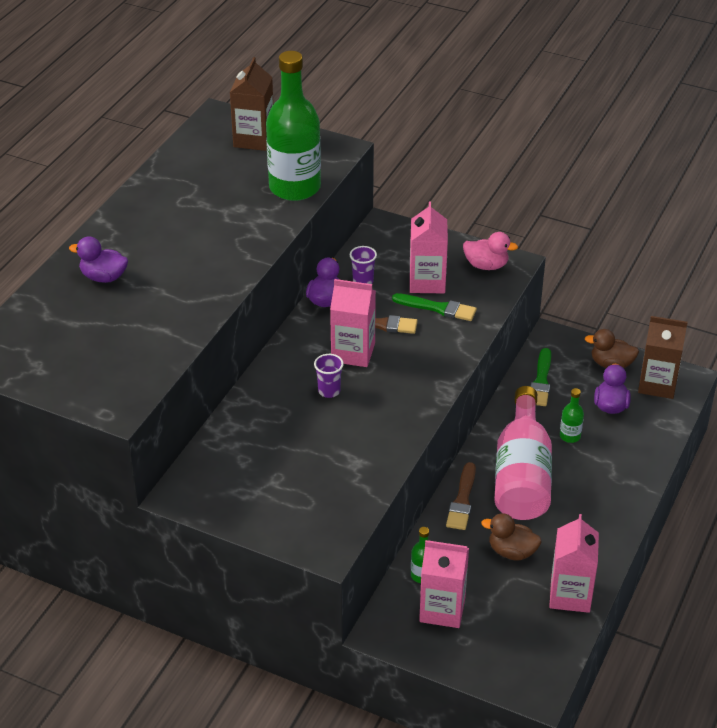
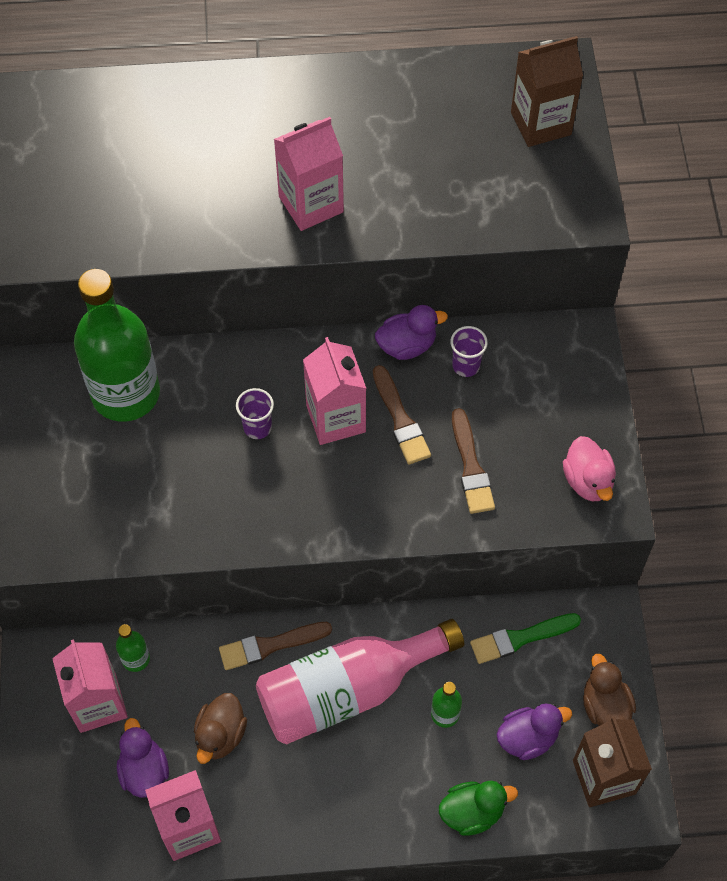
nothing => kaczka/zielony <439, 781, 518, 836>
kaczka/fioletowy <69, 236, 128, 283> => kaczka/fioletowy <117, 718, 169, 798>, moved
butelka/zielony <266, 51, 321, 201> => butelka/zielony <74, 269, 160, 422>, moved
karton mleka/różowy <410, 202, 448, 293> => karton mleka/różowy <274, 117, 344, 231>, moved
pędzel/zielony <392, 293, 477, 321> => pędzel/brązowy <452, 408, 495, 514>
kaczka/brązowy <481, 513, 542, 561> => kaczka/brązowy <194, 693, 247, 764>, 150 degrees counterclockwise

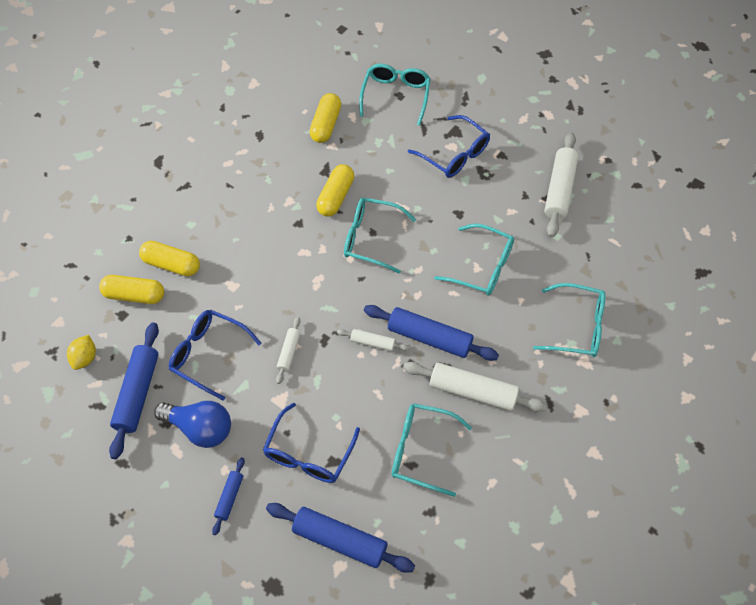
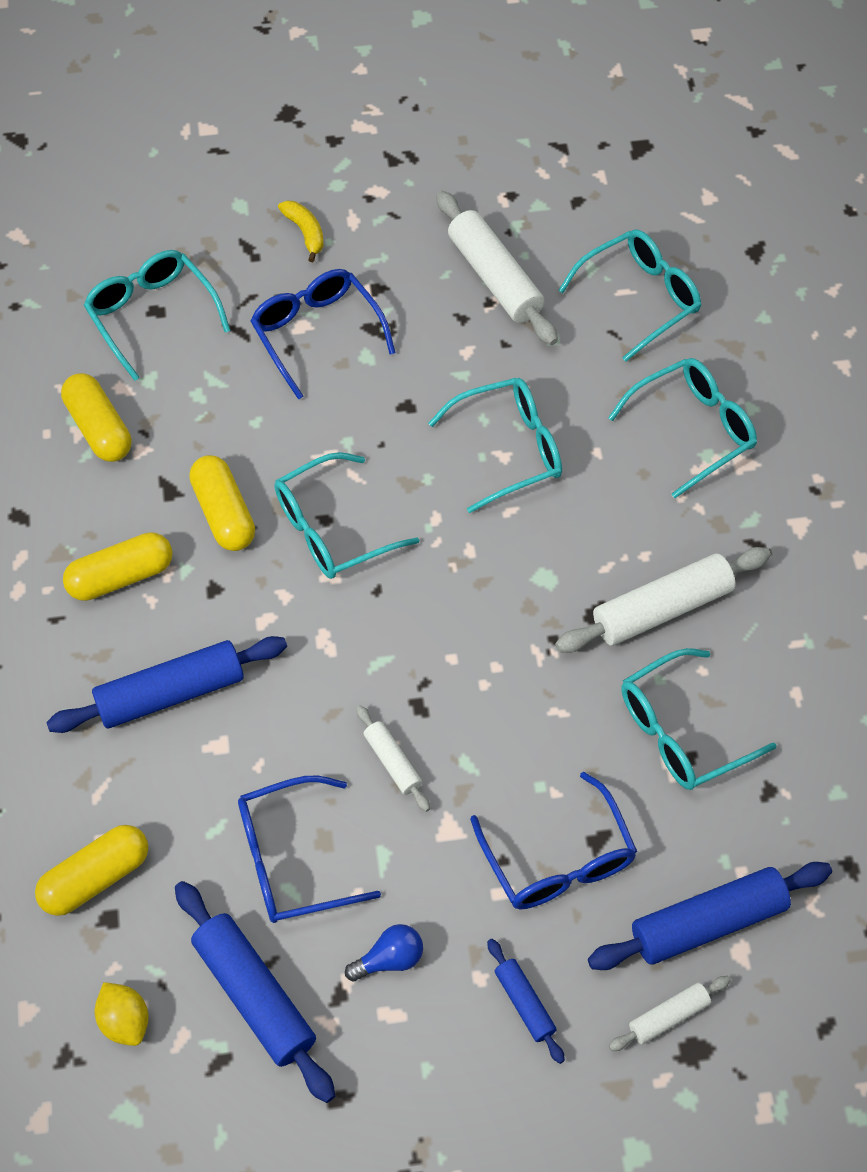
nothing => banan/żółty <278, 200, 324, 262>
nothing => okulary/turkusowy <558, 229, 701, 362>
kapsułka/żółty <139, 241, 200, 276> => kapsułka/żółty <63, 532, 173, 601>, moved
wałek do ciasta/biały <337, 329, 409, 351> => wałek do ciasta/biały <609, 976, 731, 1051>, moved
wałek do ciasta/niebieski <364, 305, 499, 361> => wałek do ciasta/niebieski <46, 636, 287, 733>, moved
okulary/niebieski <408, 115, 490, 178> => okulary/niebieski <250, 269, 396, 400>, 120 degrees counterclockwise
żarówka/niebieski <154, 401, 231, 448> => żarówka/niebieski <345, 924, 423, 981>, x0.55

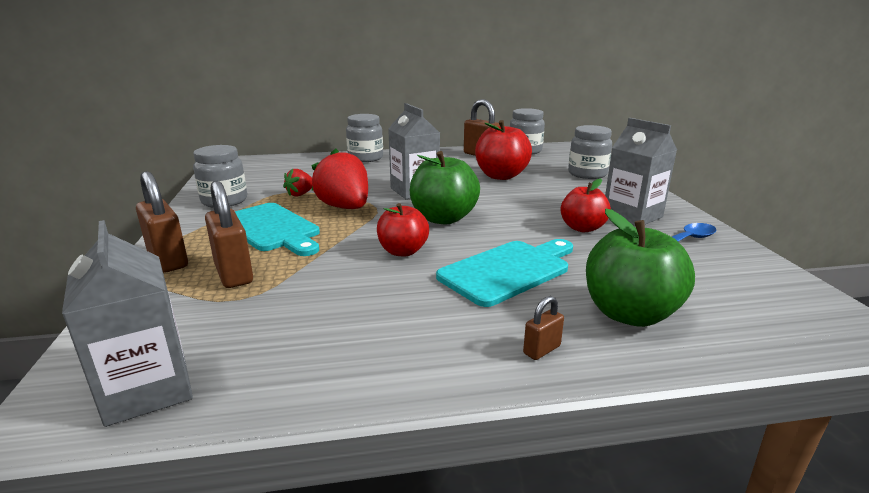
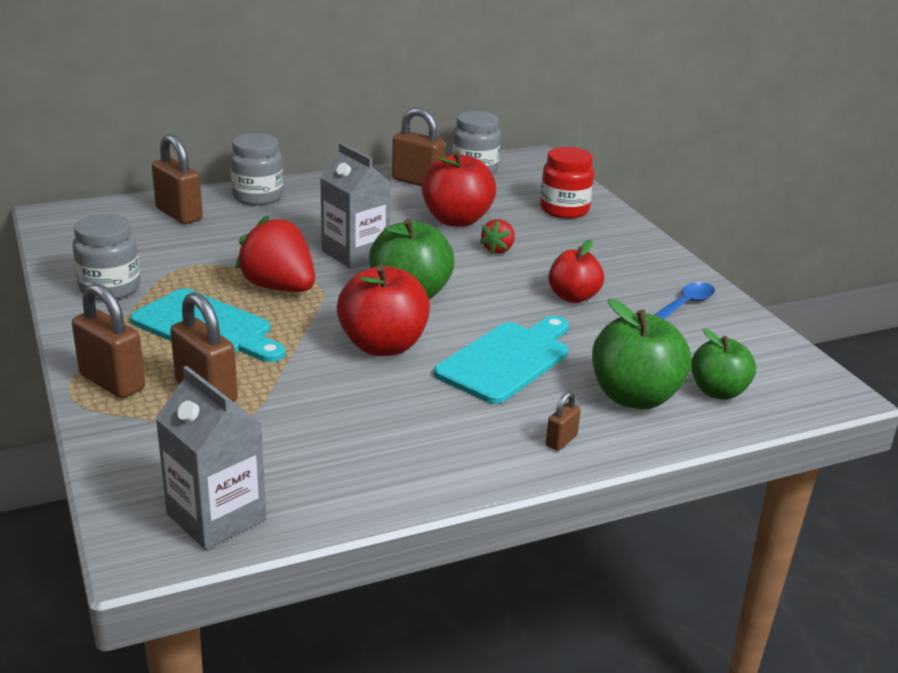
karton mleka/szary <605, 118, 677, 226> => nothing
nothing => kłódka/brązowy <152, 134, 203, 224>
nothing => jabłko/zielony <691, 328, 756, 400>
truskawka/czerwony <283, 169, 312, 196> => truskawka/czerwony <480, 219, 515, 254>, moved
słoik/szary <568, 125, 612, 179> => słoik/czerwony <540, 147, 594, 219>
jabłko/czerwony <377, 203, 429, 256> => jabłko/czerwony <337, 265, 430, 356>, x1.53

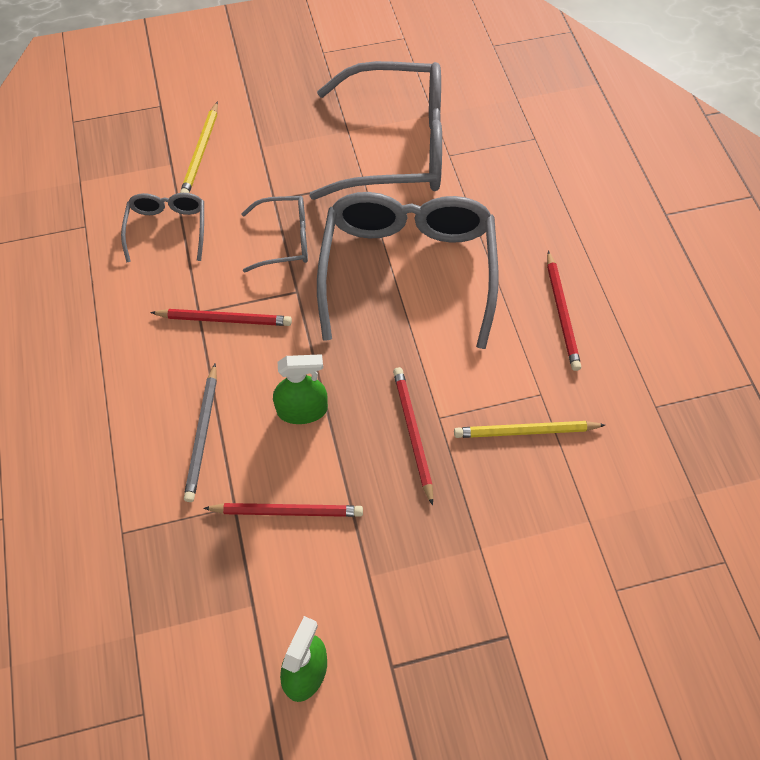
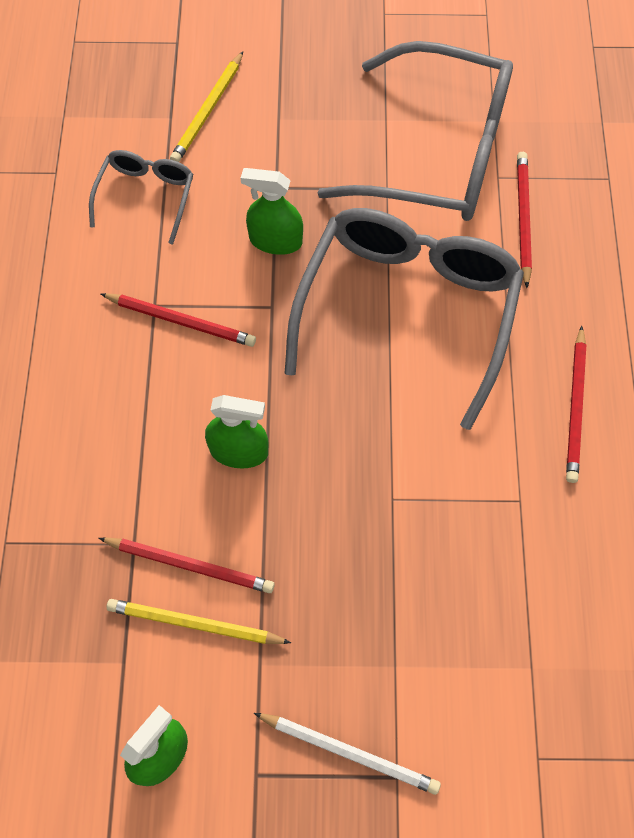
ołówek/szary <184, 363, 217, 502> => nothing
nothing => ołówek/biały <254, 713, 441, 795>
ołówek/czerwony <393, 367, 433, 506> => ołówek/czerwony <517, 152, 532, 288>, moved
ołówek/żółty <454, 421, 605, 438> => ołówek/żółty <106, 599, 291, 644>, moved
okulary/szary <241, 196, 308, 272> => spryskiwacz/zielony <241, 168, 303, 255>

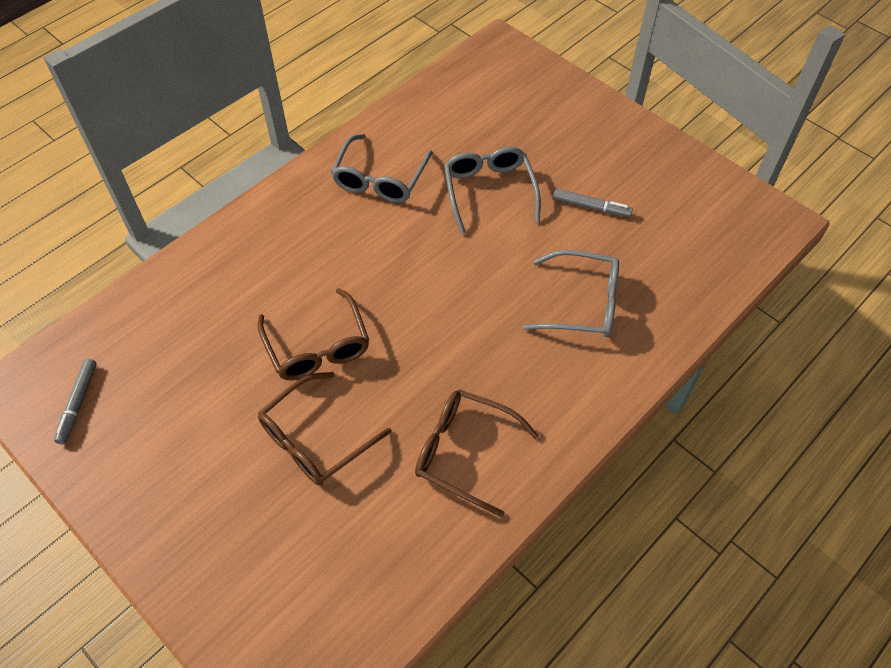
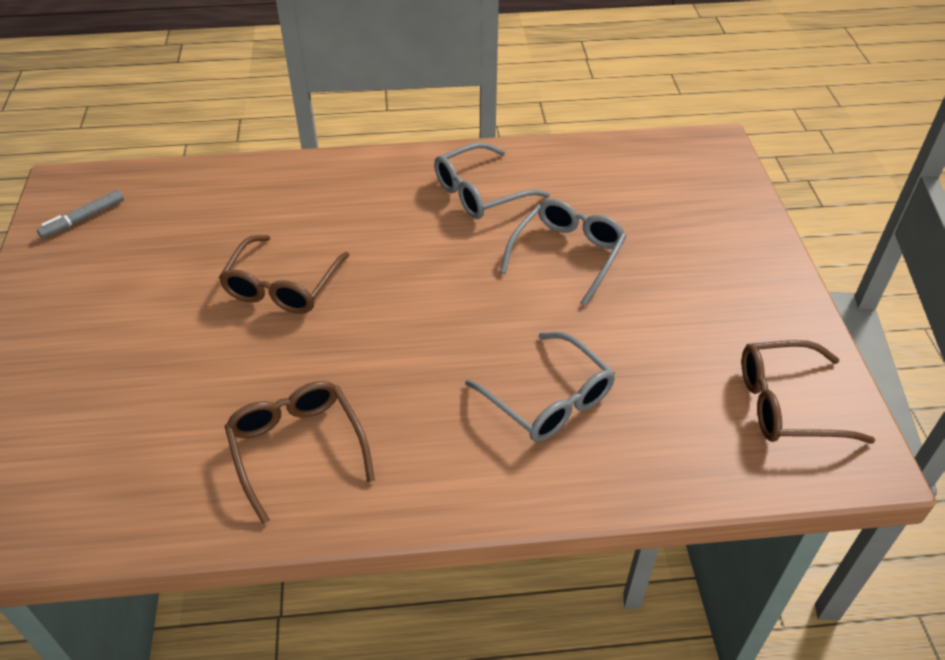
flamaster/szary <553, 189, 633, 217> => nothing
okulary/brązowy <258, 372, 391, 486> => okulary/brązowy <742, 340, 875, 443>, moved

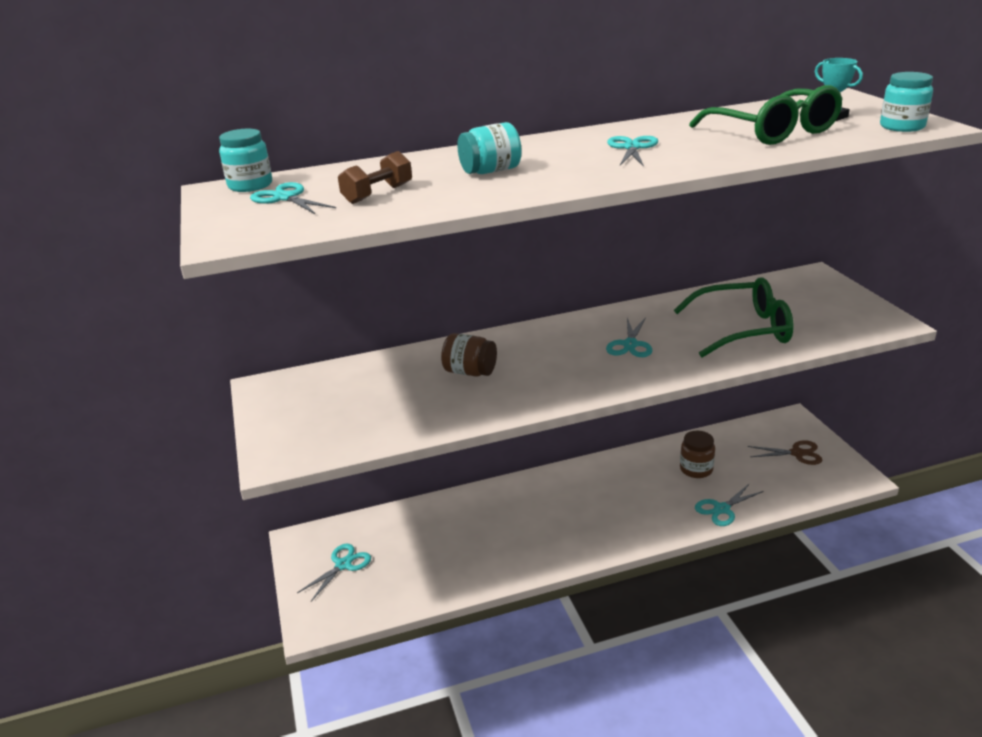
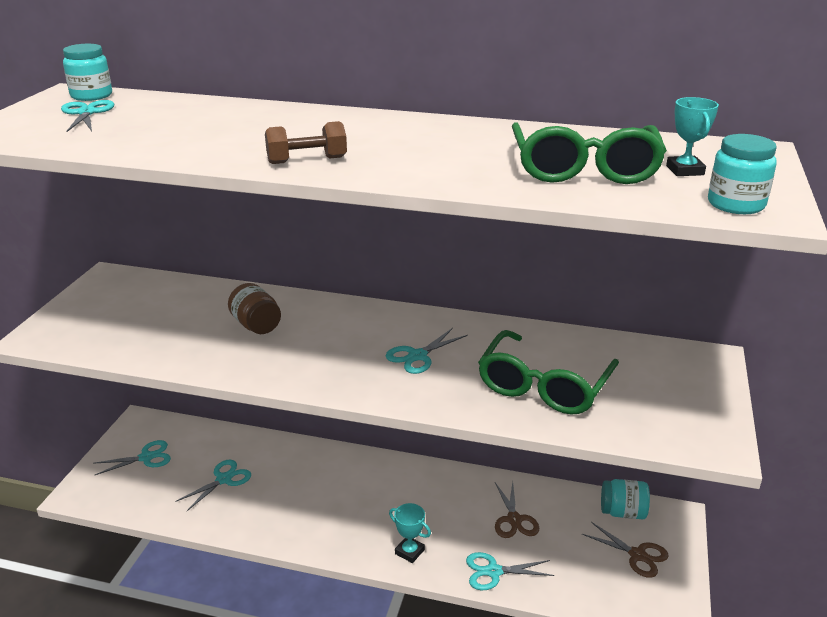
nothing => puchar/turkusowy <389, 503, 431, 563>
hantel/brązowy <338, 151, 412, 204> => hantel/brązowy <265, 121, 347, 164>, moved
słoik/turkusowy <457, 122, 522, 174> => słoik/turkusowy <601, 479, 650, 519>, moved
nożyczki/turkusowy <607, 136, 658, 167> => nożyczki/turkusowy <175, 459, 251, 511>, moved
słoik/brązowy <680, 431, 715, 478> => nożyczki/brązowy <495, 481, 539, 538>
okulary/zielony <674, 277, 794, 357> => okulary/zielony <478, 330, 619, 414>, 90 degrees clockwise

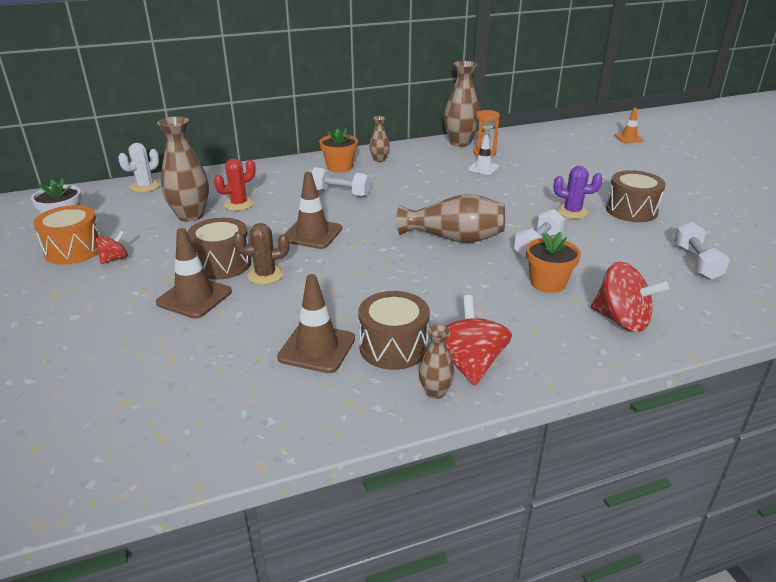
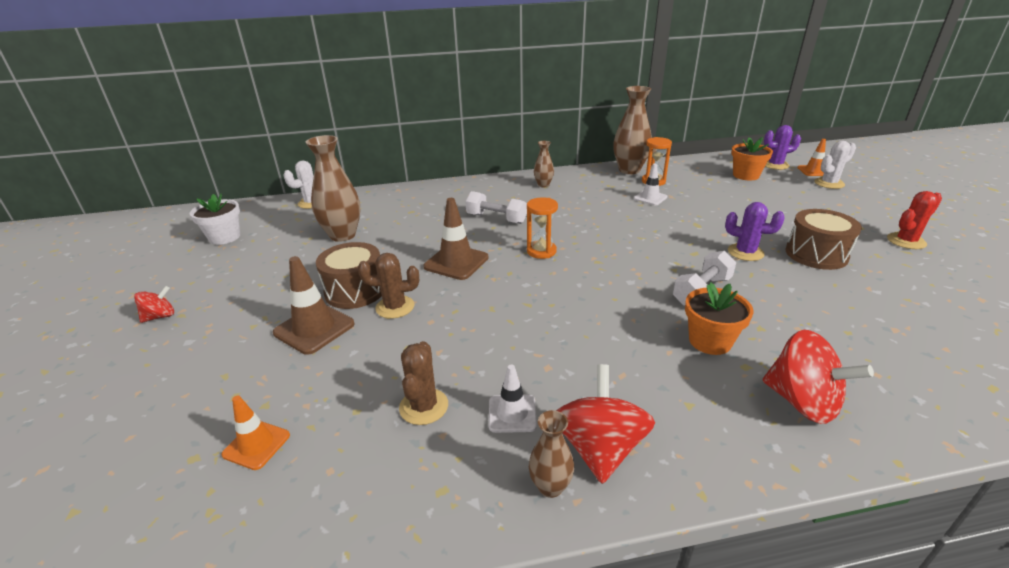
bęben/pomarańczowy <33, 205, 101, 265> => nothing
wazon/brązowy <397, 194, 505, 243> => nothing
hantel/biały <674, 222, 730, 280> => nothing
nothing => pachołek/pomarańczowy <221, 395, 290, 470>
nothing => klepsydra/pomarańczowy <527, 197, 558, 259>
nothing => kaktus/fioletowy <764, 125, 801, 170>
nothing => kaktus/biały <814, 141, 856, 189>
bączek/czerwony <96, 231, 128, 264> => bączek/czerwony <134, 286, 174, 323>, moved
kaktus/czerwony <214, 159, 256, 211> => kaktus/czerwony <887, 191, 942, 249>, moved
doniczka/pomarańczowy <319, 128, 358, 173> => doniczka/pomarańczowy <731, 137, 773, 180>, moved
pachołek/brązowy <277, 274, 355, 373> => kaktus/brązowy <399, 341, 448, 425>
bęben/brązowy <358, 291, 430, 370> => pachołek/biały <489, 365, 537, 433>

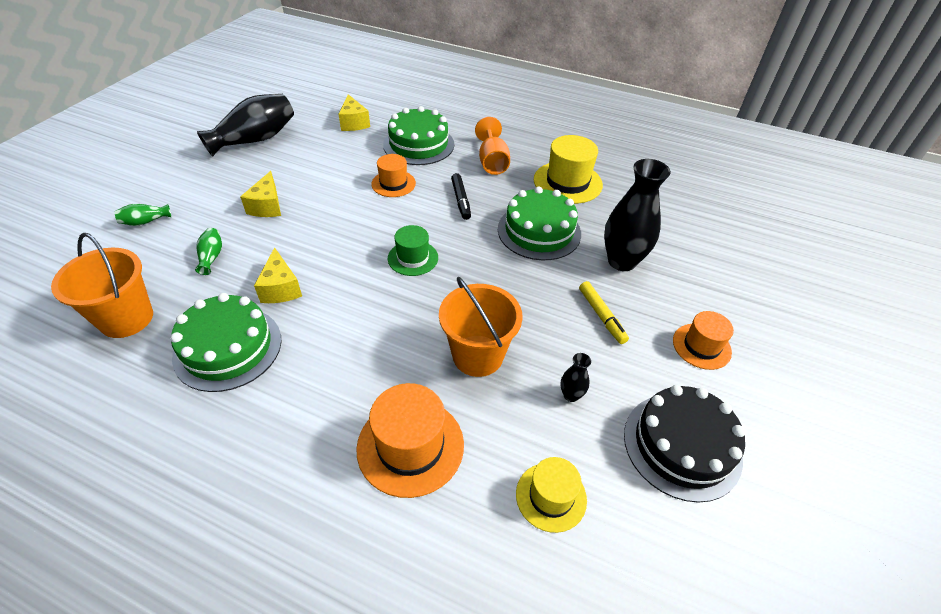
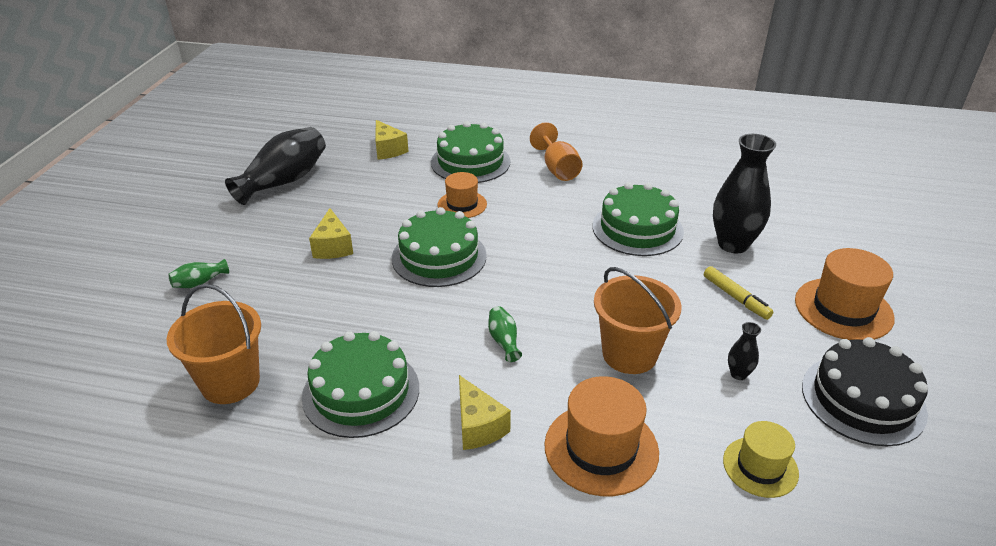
kapelusz/zielony <388, 225, 438, 276> => nothing
flamaster/czarny <451, 173, 471, 220> => nothing
kapelusz/żółty <534, 135, 603, 204> => nothing
nothing => tort/zielony <392, 207, 487, 287>
wazon/zielony <195, 228, 222, 275> => wazon/zielony <488, 306, 522, 362>, moved
ser/żółty <254, 247, 302, 303> => ser/żółty <459, 375, 511, 450>, moved
kapelusz/pomarańczowy <673, 311, 734, 370> => kapelusz/pomarańczowy <795, 248, 895, 340>, x1.59

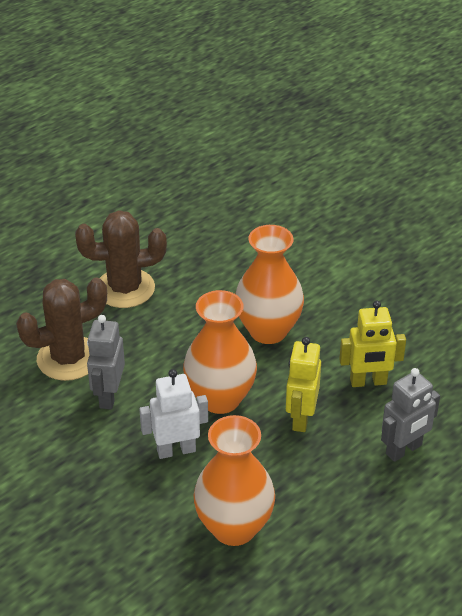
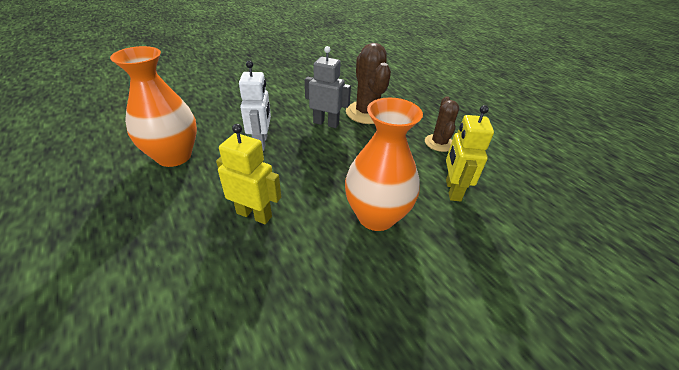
wazon/pomarańczowy <183, 290, 257, 414> => nothing
robot/szary <381, 368, 440, 462> => nothing
robot/żółty <339, 300, 406, 387> => robot/żółty <446, 105, 494, 202>, moved
kaktus/brązowy <75, 210, 167, 308> => kaktus/brązowy <425, 96, 459, 152>, x0.62

